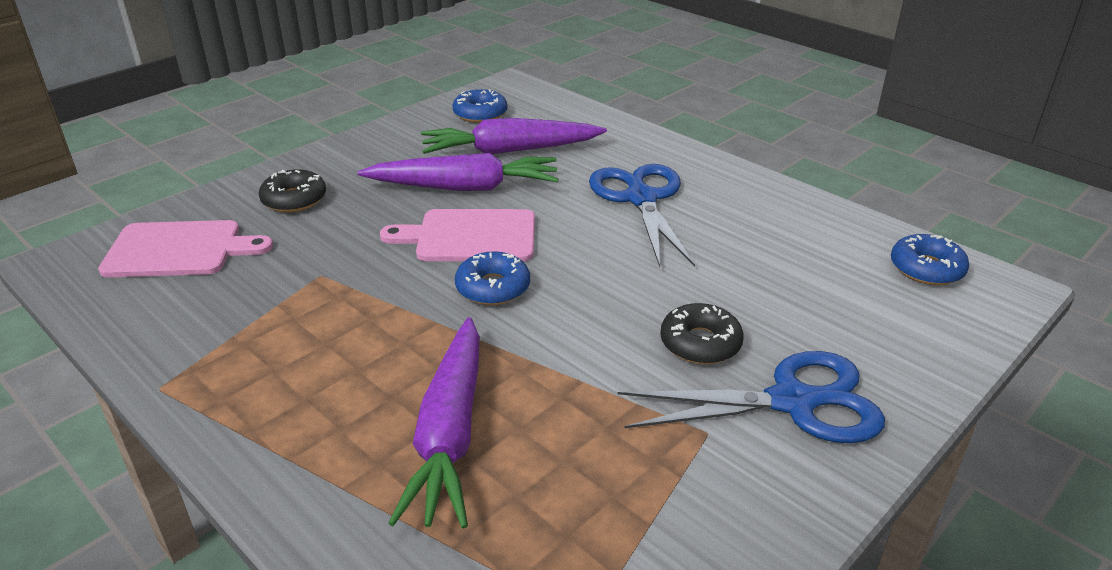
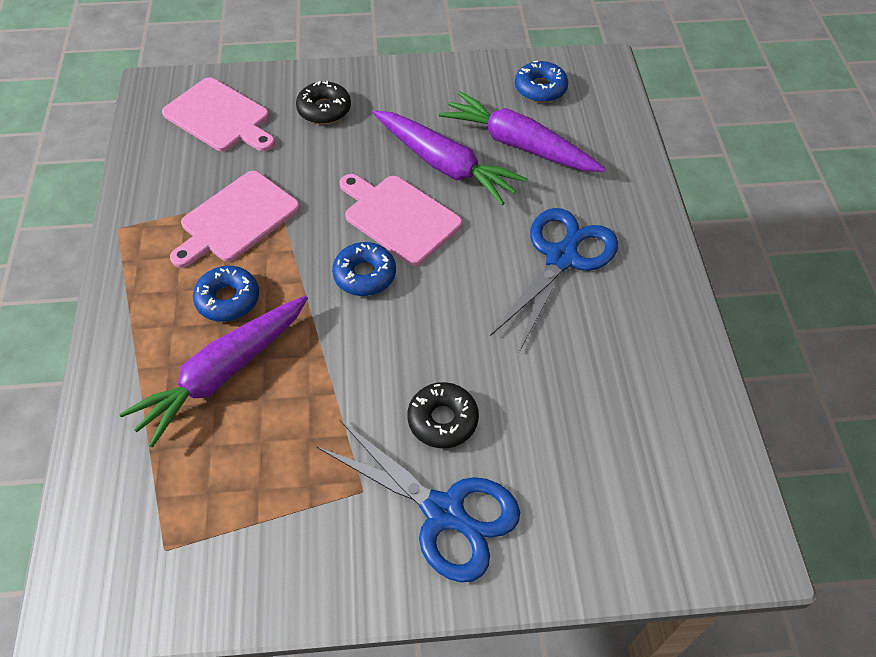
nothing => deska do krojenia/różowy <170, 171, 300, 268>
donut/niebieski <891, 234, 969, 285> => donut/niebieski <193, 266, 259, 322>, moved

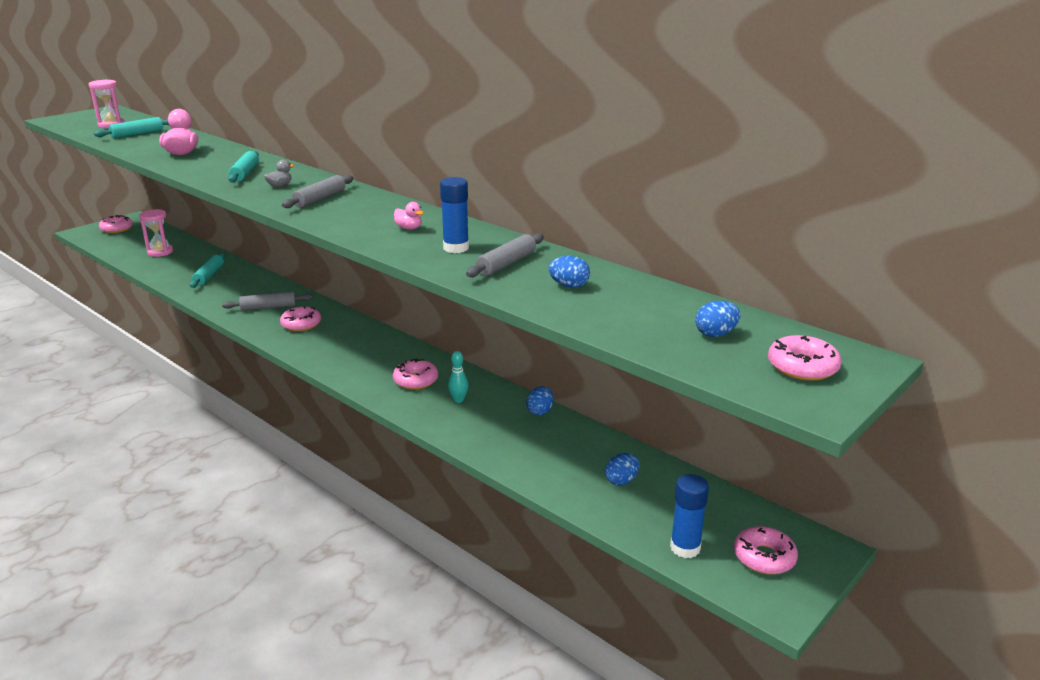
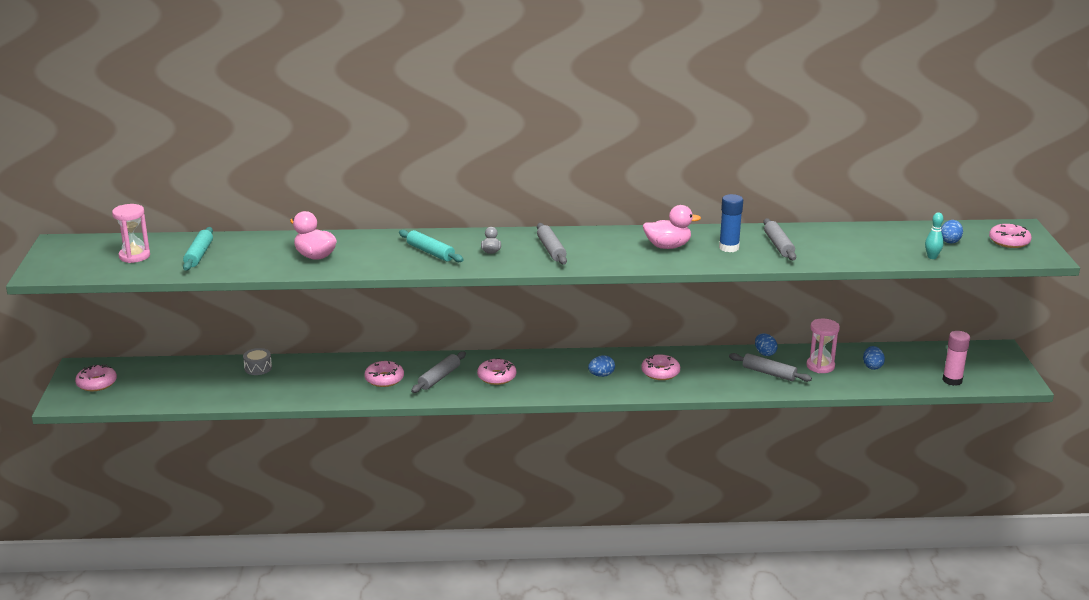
wałek do ciasta/turkusowy <190, 253, 226, 288> => nothing
nothing => bęben/szary <243, 348, 272, 375>
nothing => wałek do ciasta/szary <729, 353, 812, 382>
klepsydra/różowy <139, 209, 173, 257> => klepsydra/różowy <806, 319, 840, 373>, moved
kręgiel/turkusowy <448, 351, 468, 403> => kręgiel/turkusowy <925, 212, 944, 259>, moved
jajko/niebieski <548, 256, 590, 288> => jajko/niebieski <588, 355, 615, 377>, moved
donut/różowy <734, 526, 798, 575> => donut/różowy <364, 361, 404, 387>, moved
klej w sztyfcie/niebieski <670, 474, 709, 558> => klej w sztyfcie/różowy <942, 331, 970, 386>
kaczka/różowy <394, 202, 424, 230> => kaczka/różowy <643, 205, 701, 249>, x1.84

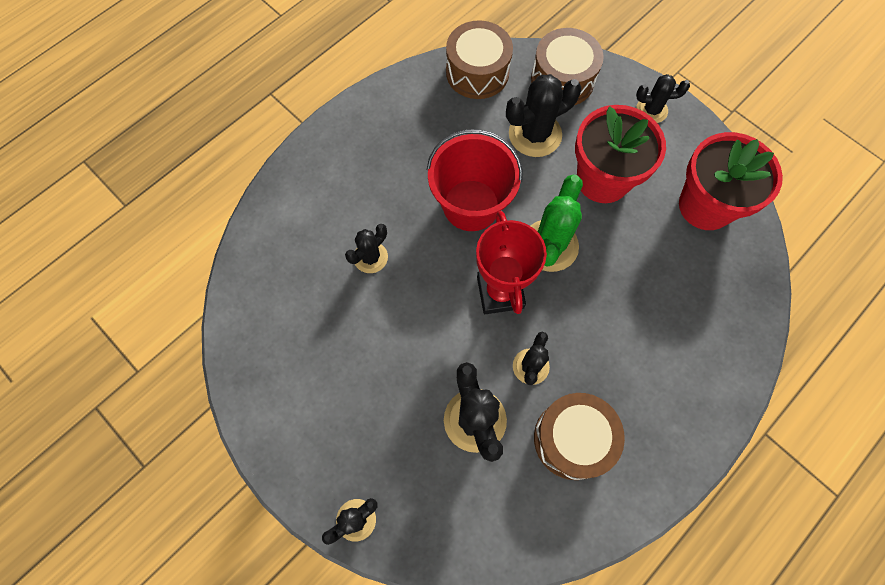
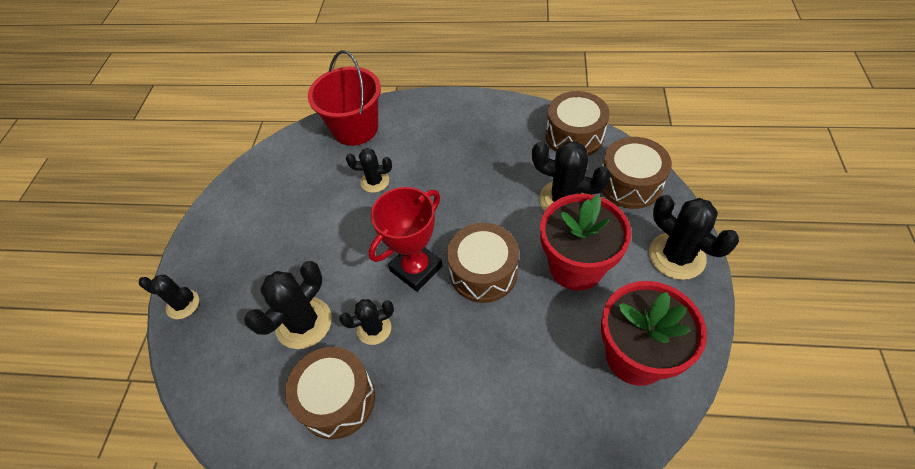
wiadro/czerwony <427, 129, 523, 231> => wiadro/czerwony <308, 50, 381, 146>, moved
kaktus/zielony <530, 175, 583, 272> => bęben/brązowy <447, 223, 519, 303>
kaktus/czarny <636, 74, 690, 123> => kaktus/czarny <649, 195, 739, 280>, x1.66

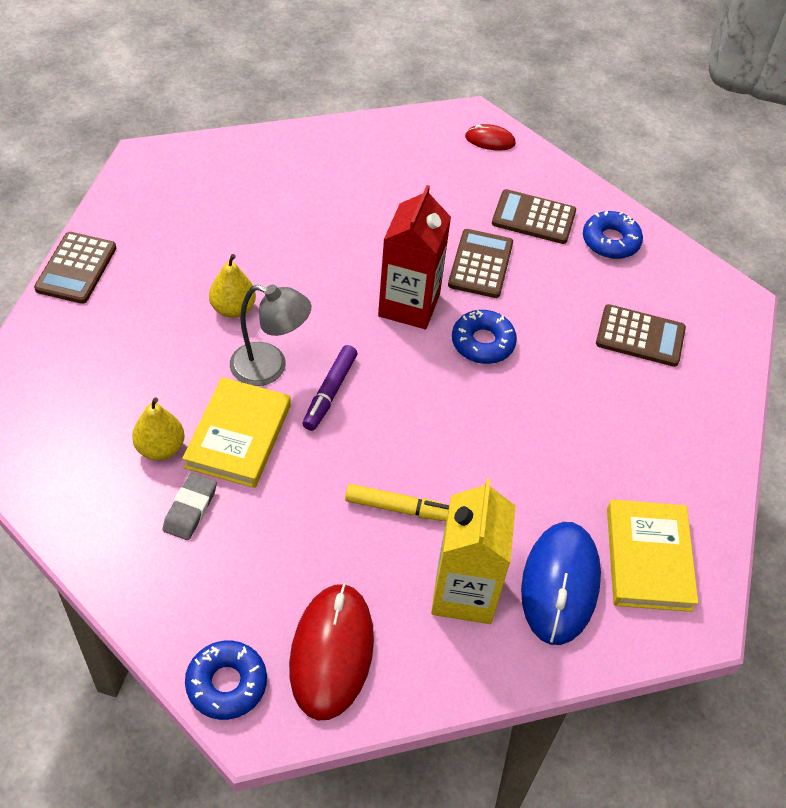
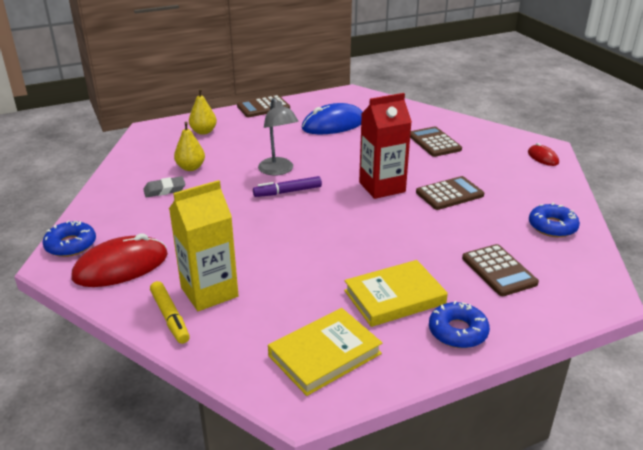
książka/żółty <182, 377, 291, 488> => książka/żółty <344, 260, 448, 327>, moved
gruszka/żółty <209, 254, 256, 318> => gruszka/żółty <189, 89, 217, 135>, moved
flamaster/żółty <345, 484, 449, 521> => flamaster/żółty <150, 281, 190, 344>, moved
donut/niebieski <452, 310, 517, 364> => donut/niebieski <429, 301, 490, 348>, moved
kalkulator/brązowy <492, 189, 576, 244> => kalkulator/brązowy <410, 127, 462, 157>, moved
myszka/niebieski <521, 522, 601, 645> => myszka/niebieski <301, 103, 362, 134>, moved

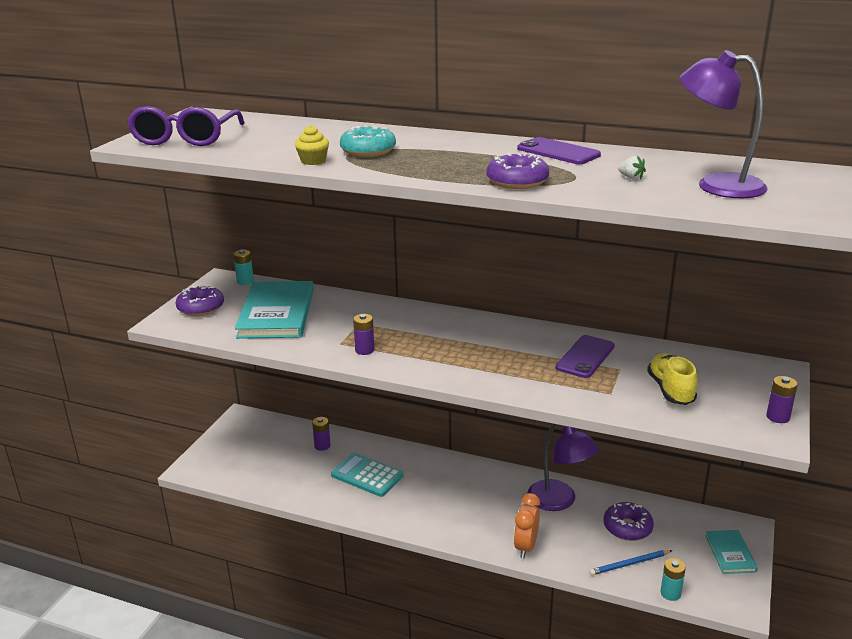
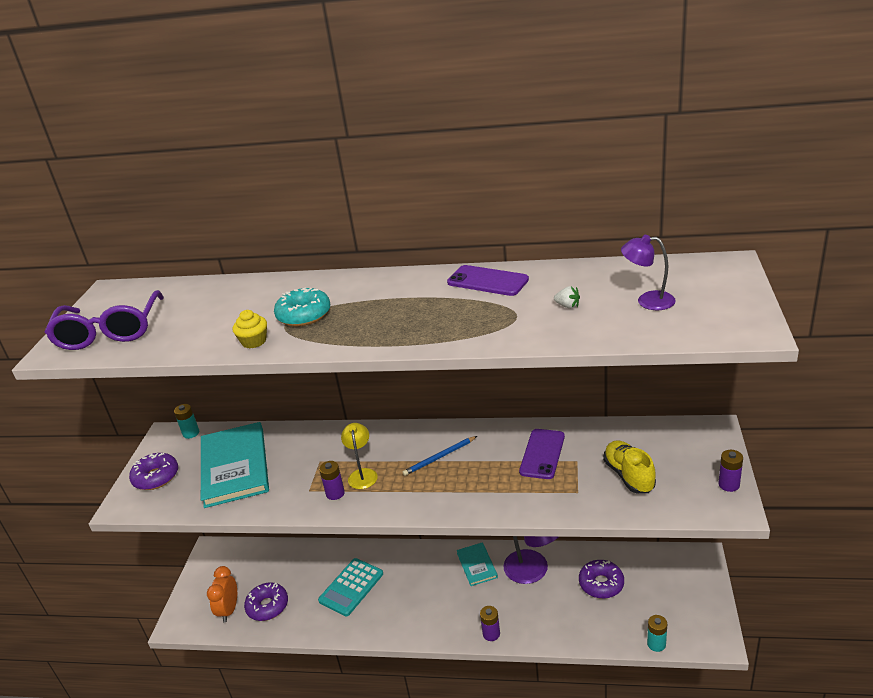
nothing => lampka/żółty <341, 423, 378, 489>
bateria/fioletowy <312, 417, 331, 451> => bateria/fioletowy <480, 606, 500, 641>, moved
donut/fioletowy <487, 153, 549, 189> => donut/fioletowy <244, 582, 288, 621>, moved
budzik/pomarańczowy <514, 493, 540, 559> => budzik/pomarańczowy <207, 566, 237, 622>, moved
ołówek/niebieski <589, 550, 673, 575> => ołówek/niebieski <403, 436, 477, 476>, moved
książka/turkusowy <705, 530, 758, 574> => książka/turkusowy <457, 542, 498, 586>, moved
kalkulator/turkusowy <331, 453, 404, 497> => kalkulator/turkusowy <318, 558, 383, 616>, 75 degrees counterclockwise
lampka/fioletowy <680, 50, 768, 198> => lampka/fioletowy <621, 235, 676, 310>, x0.59

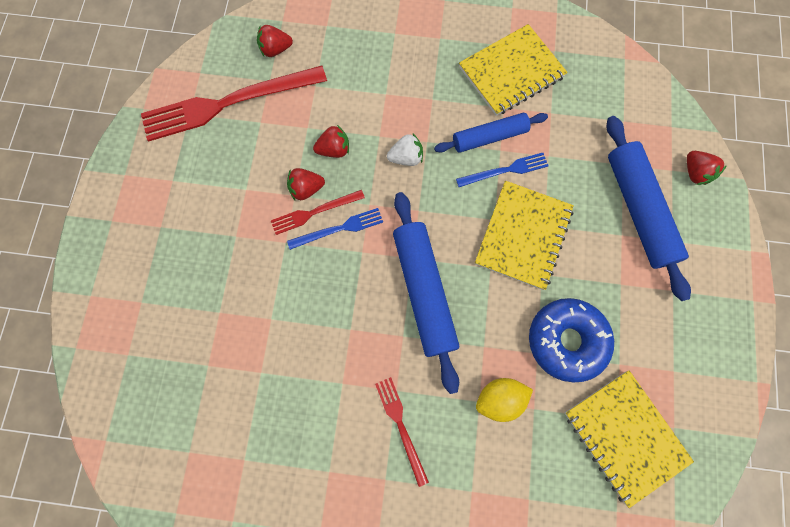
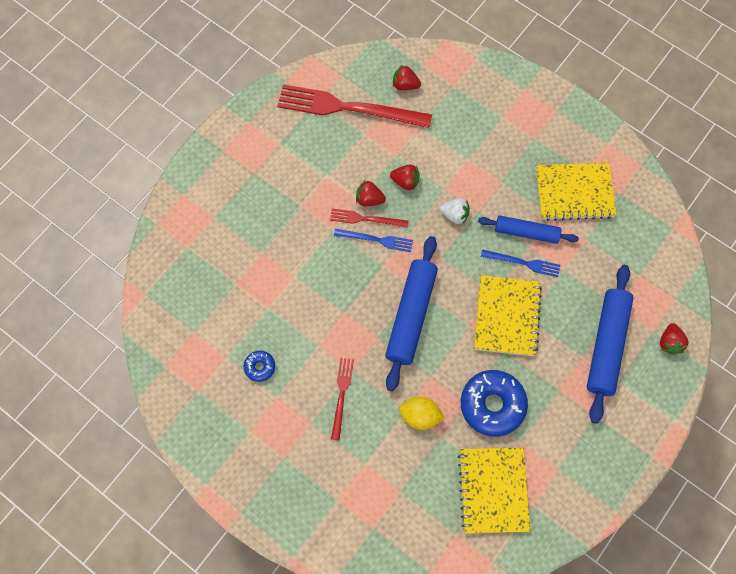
nothing => donut/niebieski <244, 351, 275, 382>
zeszyt/żółty <475, 181, 574, 290> => zeszyt/żółty <474, 275, 542, 356>, 45 degrees counterclockwise

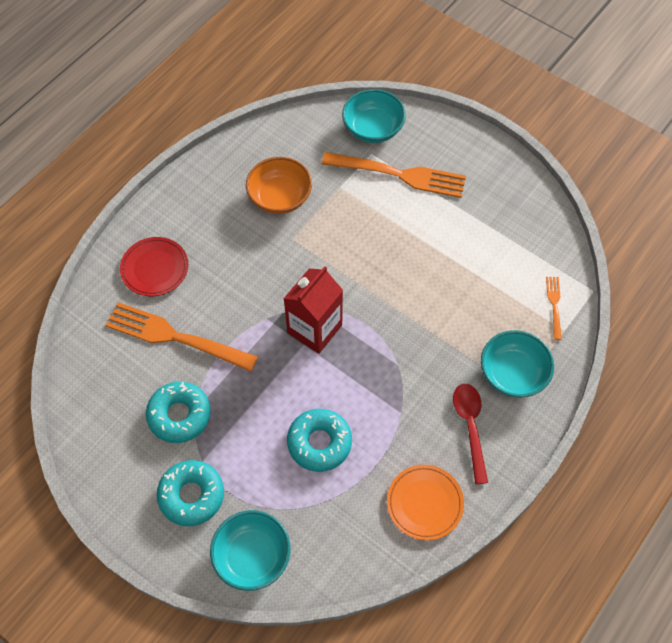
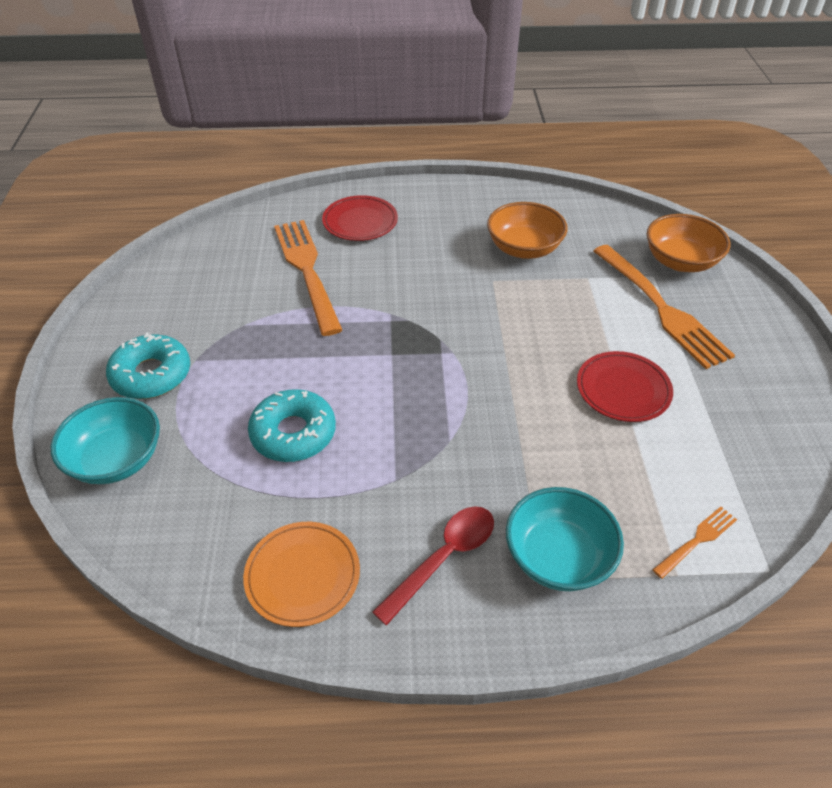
donut/turkusowy <146, 382, 211, 443> => nothing
karton mleka/czerwony <283, 266, 343, 354> => nothing
nothing => talerz/czerwony <577, 351, 673, 422>
miska/turkusowy <342, 89, 406, 143> => miska/pomarańczowy <647, 214, 731, 272>

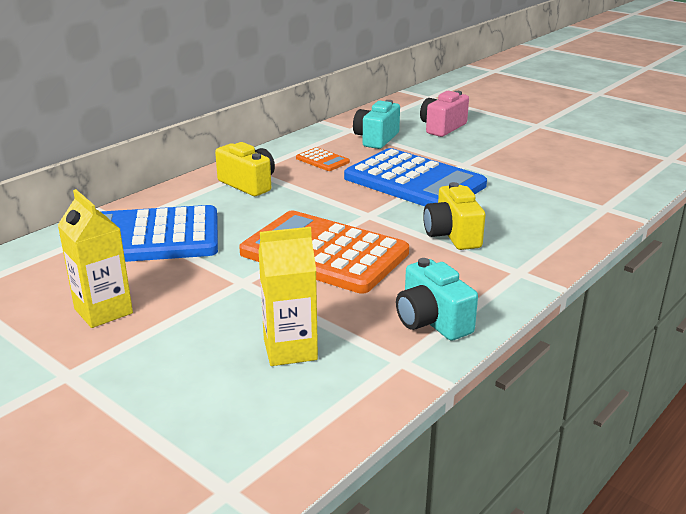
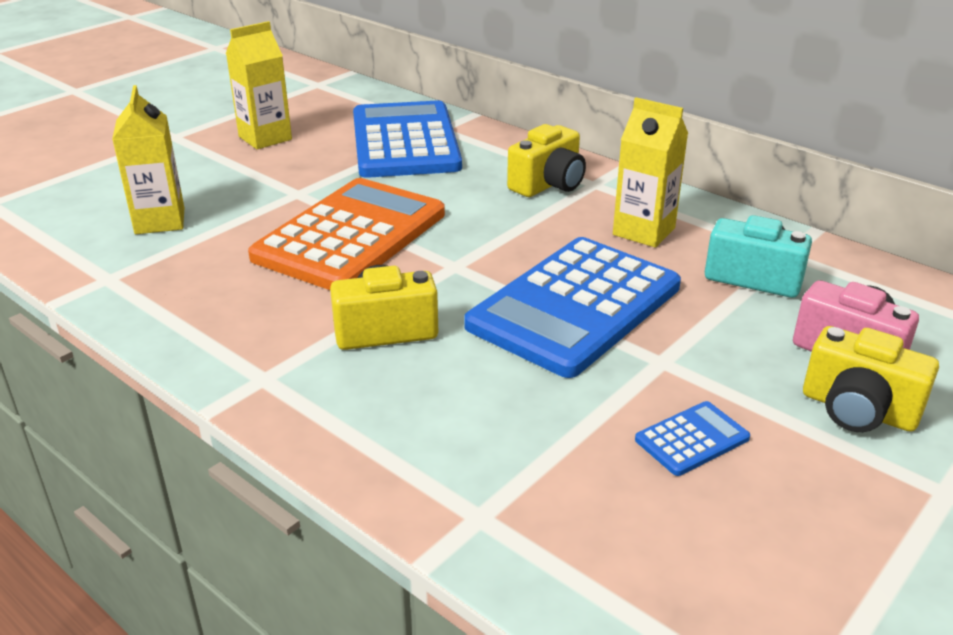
aparat fotograficzny/turkusowy <396, 258, 478, 341> => nothing
nothing => kalkulator/niebieski <635, 401, 750, 476>
nothing => aparat fotograficzny/żółty <803, 326, 939, 432>
kalkulator/pomarańczowy <296, 147, 350, 171> => karton mleka/żółty <613, 97, 688, 248>

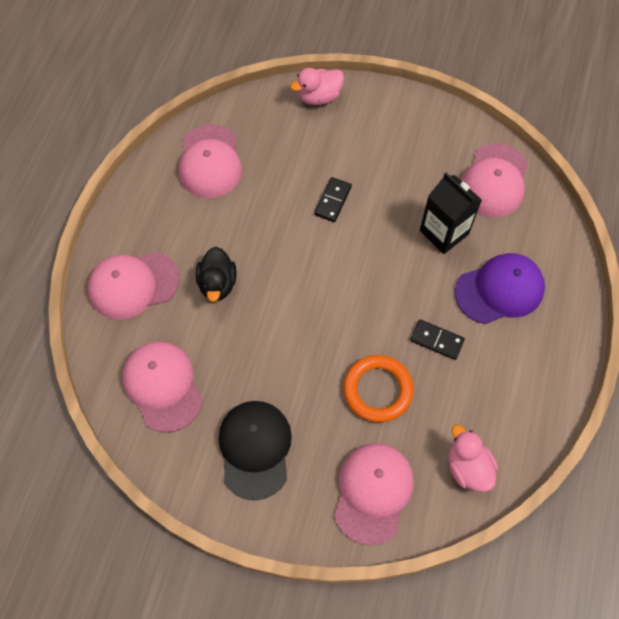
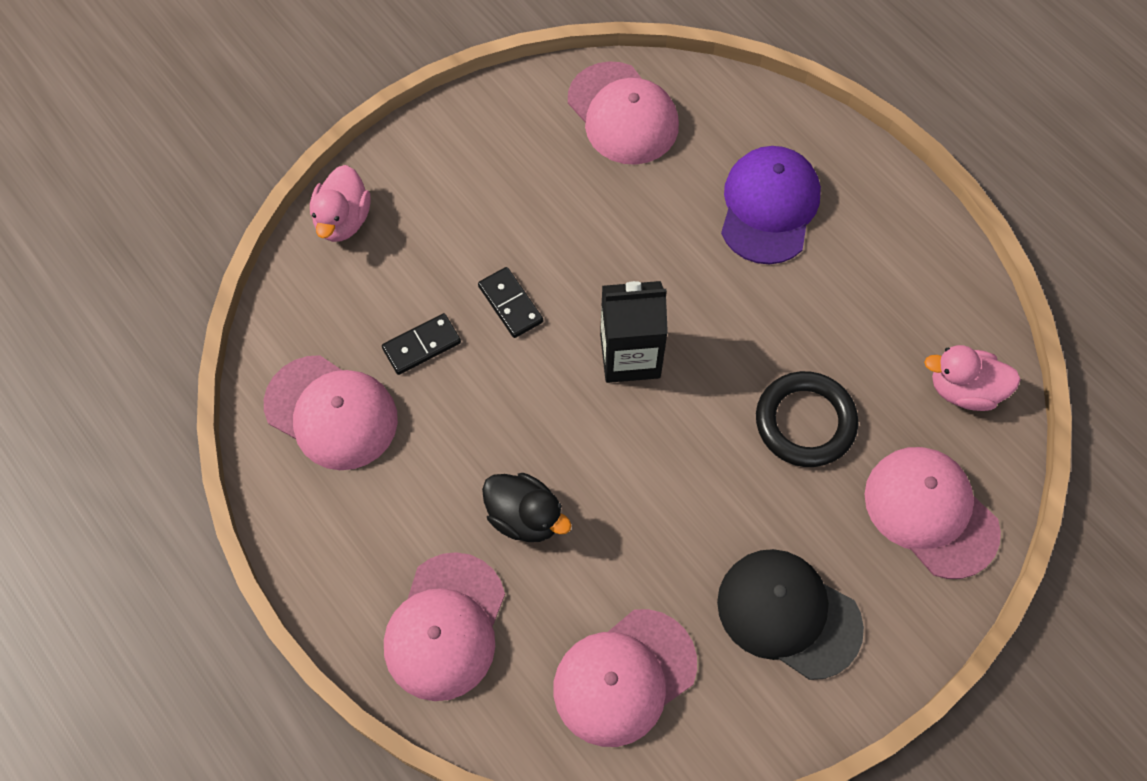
kostka domina/czarny <410, 320, 465, 360> => kostka domina/czarny <382, 313, 461, 375>, moved
karton mleka/czarny <420, 173, 482, 254> => karton mleka/czarny <600, 281, 668, 383>, moved
pierścień/pomarańczowy <343, 355, 414, 422> => pierścień/czarny <756, 371, 858, 467>
czapka/różowy <122, 342, 203, 433> => czapka/różowy <553, 609, 697, 747>, 45 degrees counterclockwise

